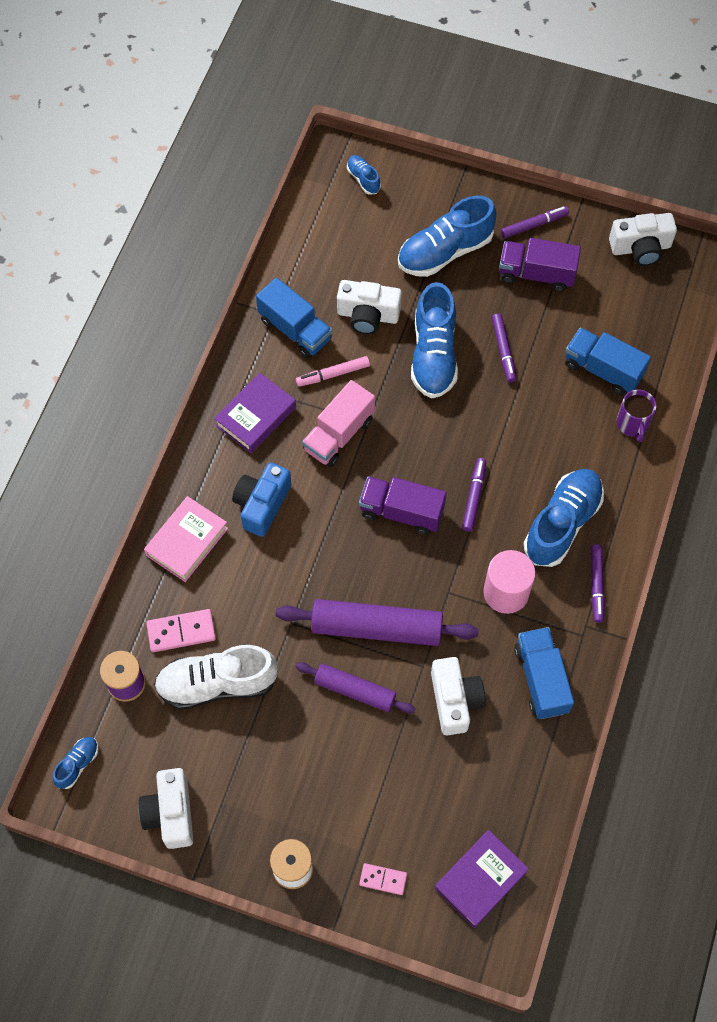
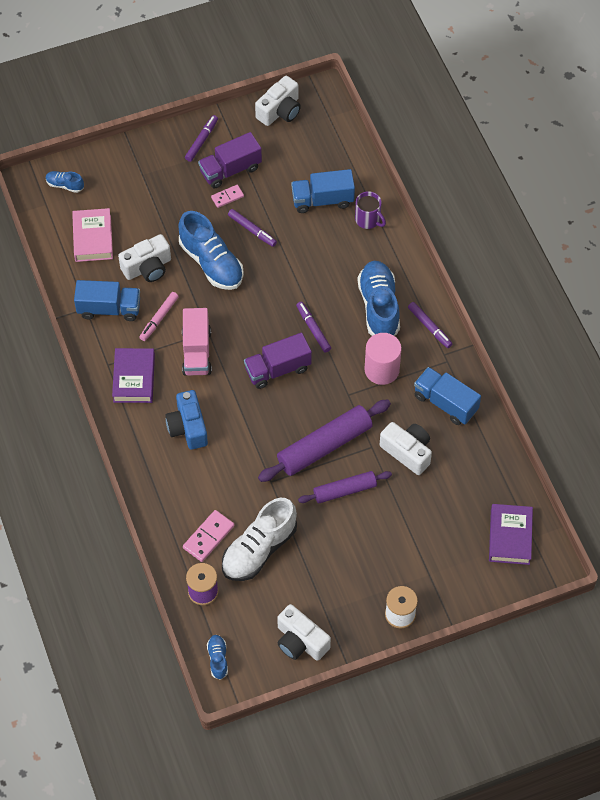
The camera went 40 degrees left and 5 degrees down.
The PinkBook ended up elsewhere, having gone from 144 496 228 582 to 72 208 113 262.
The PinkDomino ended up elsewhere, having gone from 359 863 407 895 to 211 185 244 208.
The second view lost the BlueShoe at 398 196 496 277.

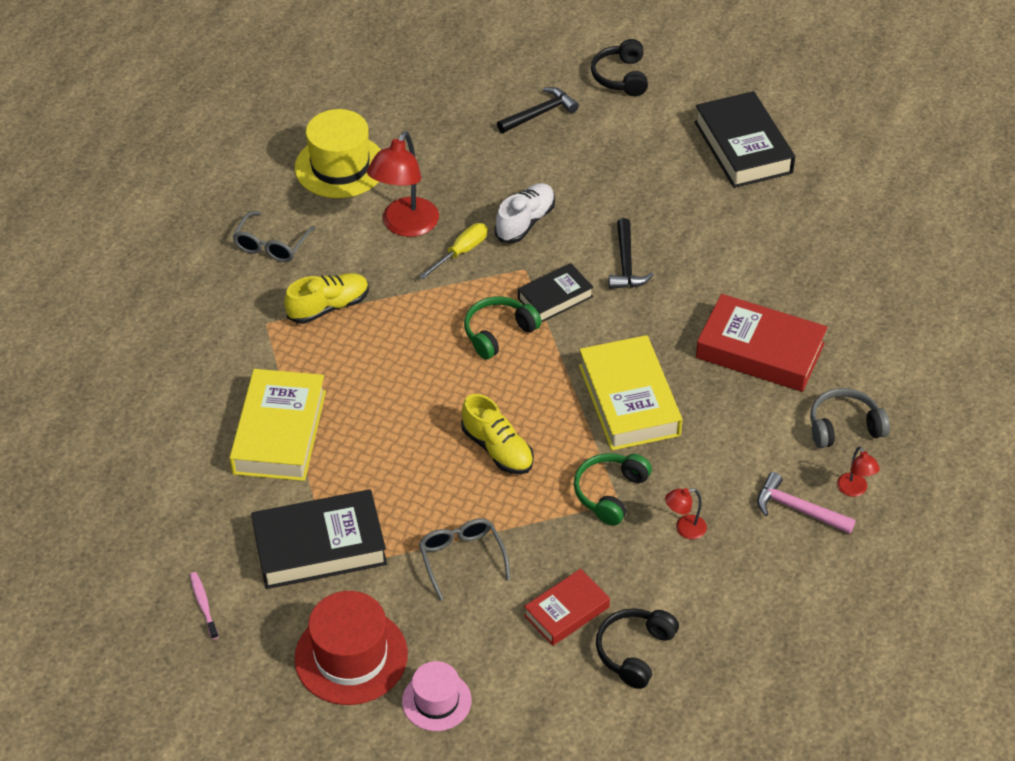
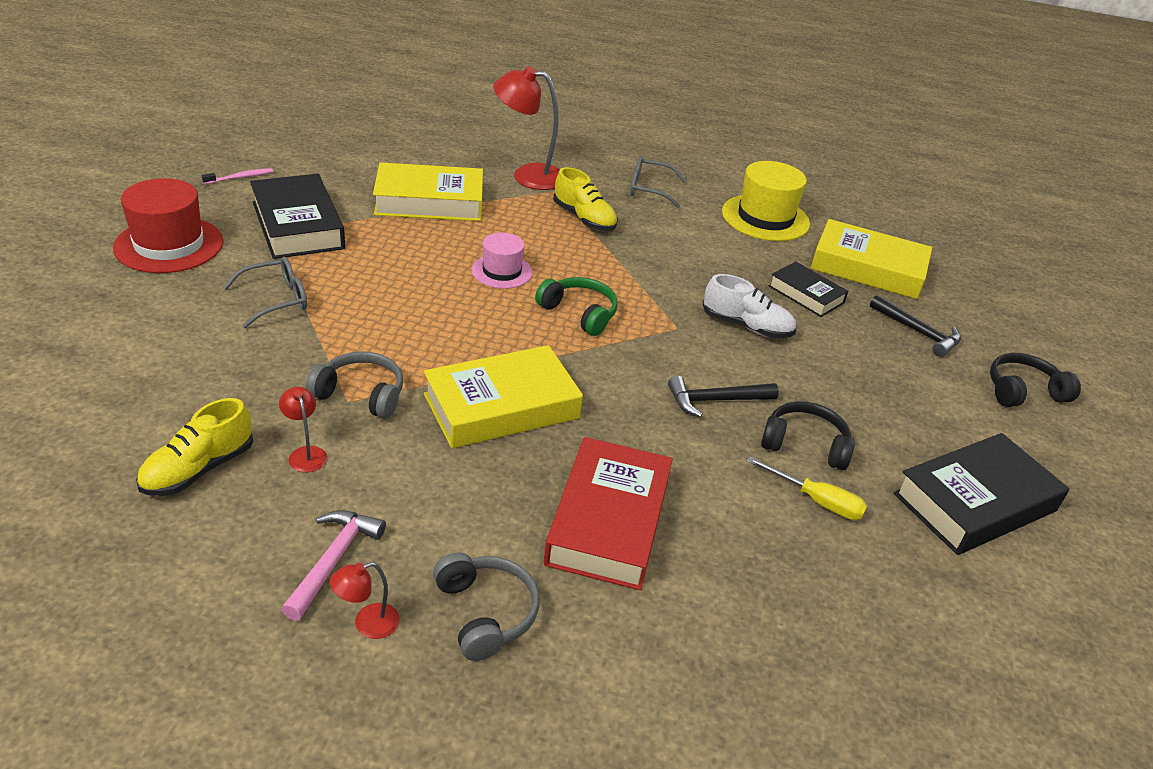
The camera went 75 degrees right and 10 degrees down.
The YellowShoe ended up elsewhere, having gone from 461 394 534 474 to 136 398 253 496.
What was the GreenHeadphones at 574 453 652 525 turned into the GreyHeadphones at 306 352 403 419.
The PinkHat ended up elsewhere, having gone from 402 661 472 731 to 471 233 533 289.
The RedLamp ended up elsewhere, having gone from 367 132 439 237 to 493 66 560 190.
The YellowScrewdriver ended up elsewhere, having gone from 419 223 488 279 to 747 456 867 520.
The BlackHeadphones ended up elsewhere, having gone from 596 608 679 689 to 761 401 855 471.
The BlackBook ended up elsewhere, having gone from 518 263 594 322 to 769 262 848 317.
The second view gained the YellowBook at 811 219 932 299.
The second view lost the RedBook at 524 569 610 646.

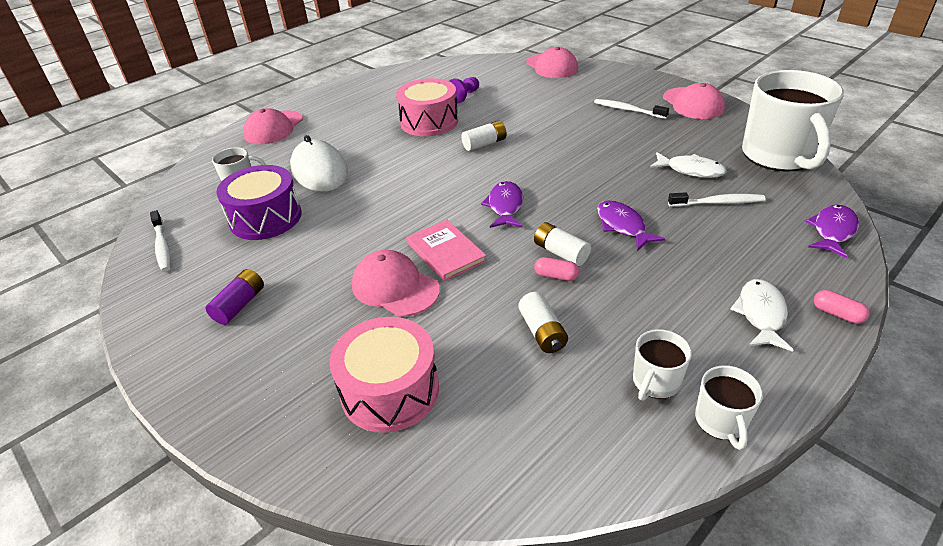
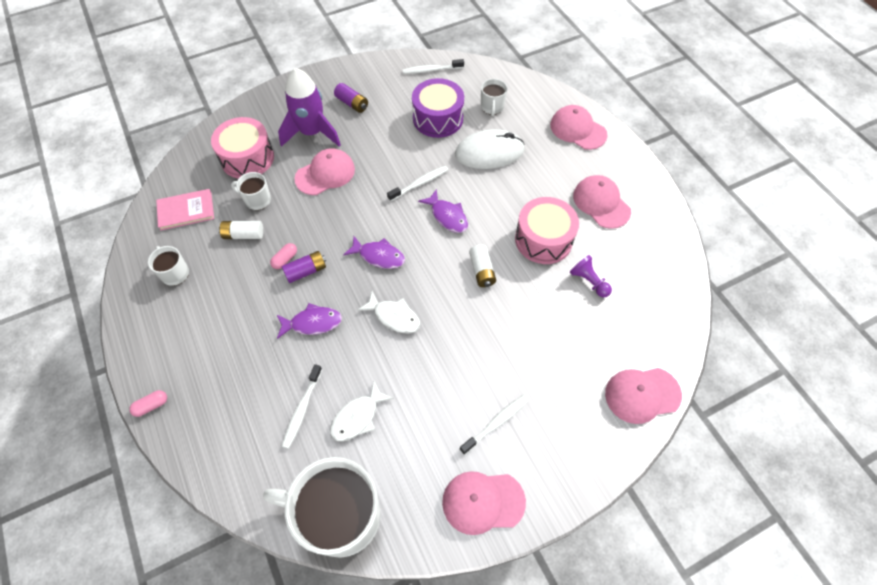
The camera went 105 degrees right and 20 degrees up.
The PinkBook ended up elsewhere, having gone from 406 220 487 281 to 156 189 214 231.
The WhiteMug ended up elsewhere, having gone from 695 365 763 450 to 231 172 271 210.
The second view gained the PurpleRocket at 278 68 341 147.
What was the WhiteBattery at 534 222 591 266 turned into the PurpleBattery at 282 251 326 283.
The WhiteFish ended up elsewhere, having gone from 730 279 793 352 to 358 291 421 334.
The second view gained the WhiteToothbrush at 387 166 448 201.
The PurpleFish ended up elsewhere, having gone from 805 204 859 258 to 418 189 468 233.
The second view gained the PinkCap at 573 175 631 229.

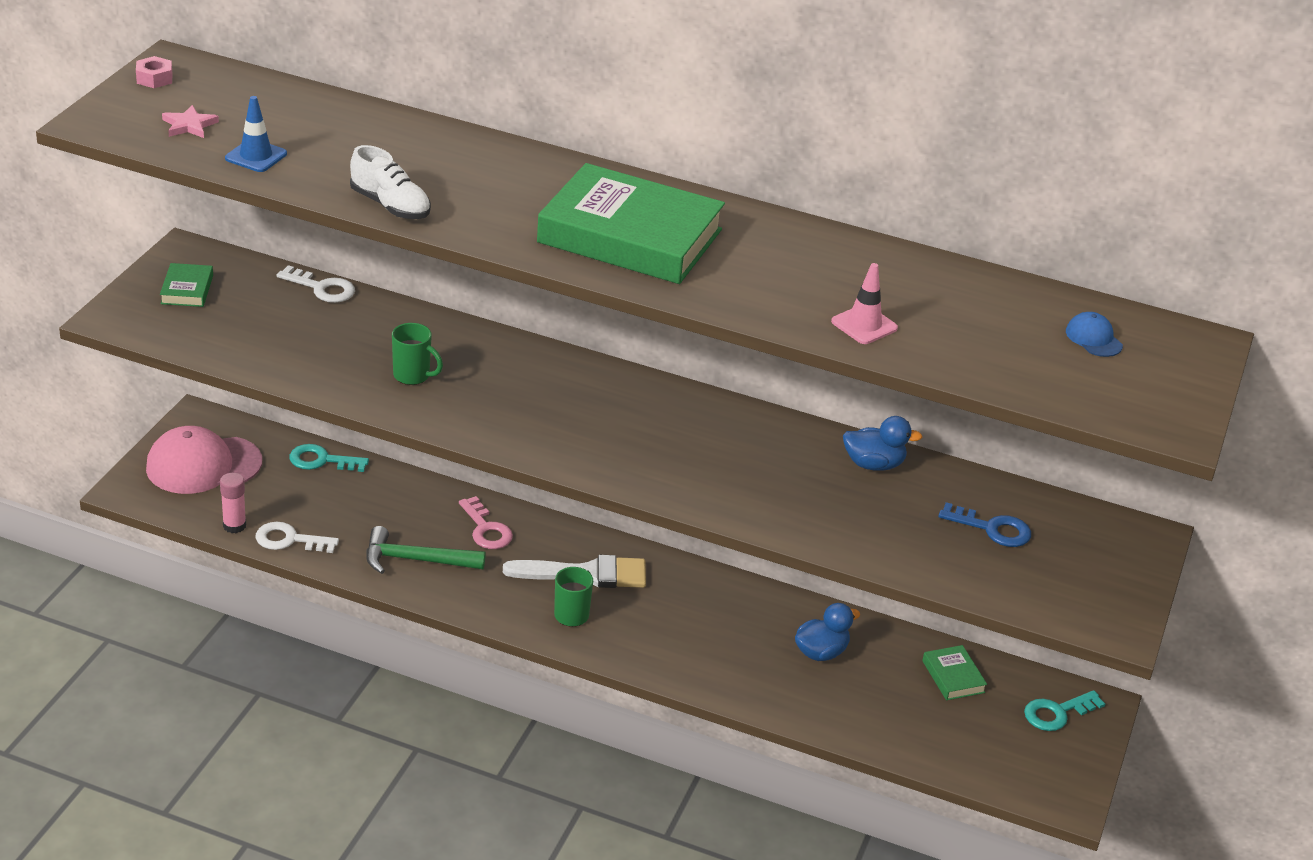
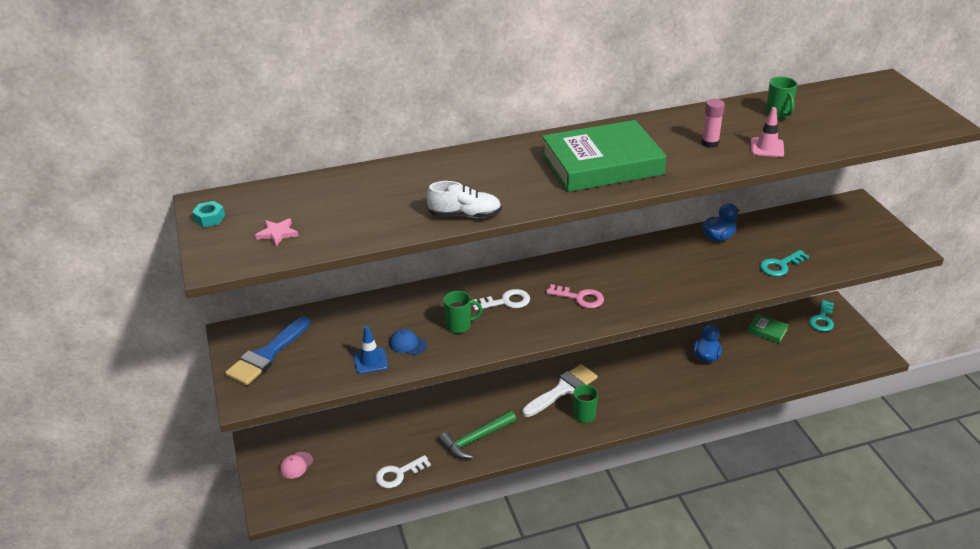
The camera went 35 degrees left and 0 degrees up.
What was the PinkNut at 136 56 173 88 turned into the TurquoiseNut at 192 201 225 227.
Where the GreenBook stood at 160 263 213 307, the BlueBrush came to stand at 225 317 310 385.
The size of the PinkCap at 146 426 262 494 changed by a factor of 0.44.
The BlueTrafficCone ended up elsewhere, having gone from 225 96 287 172 to 353 326 388 374.
The BlueCap ended up elsewhere, having gone from 1066 312 1123 357 to 389 329 427 355.
The WhiteKey ended up elsewhere, having gone from 277 265 355 303 to 473 289 530 310.
The PinkKey ended up elsewhere, having gone from 459 496 513 549 to 546 284 604 308.
The PinkGlueStick ended up elsewhere, having gone from 220 473 246 533 to 701 99 725 148.
The TurquoiseKey ended up elsewhere, having gone from 289 444 369 472 to 760 250 809 276.
The second view gained the GreenMug at 766 77 797 119.
The second view lost the BlueKey at 939 502 1031 547.

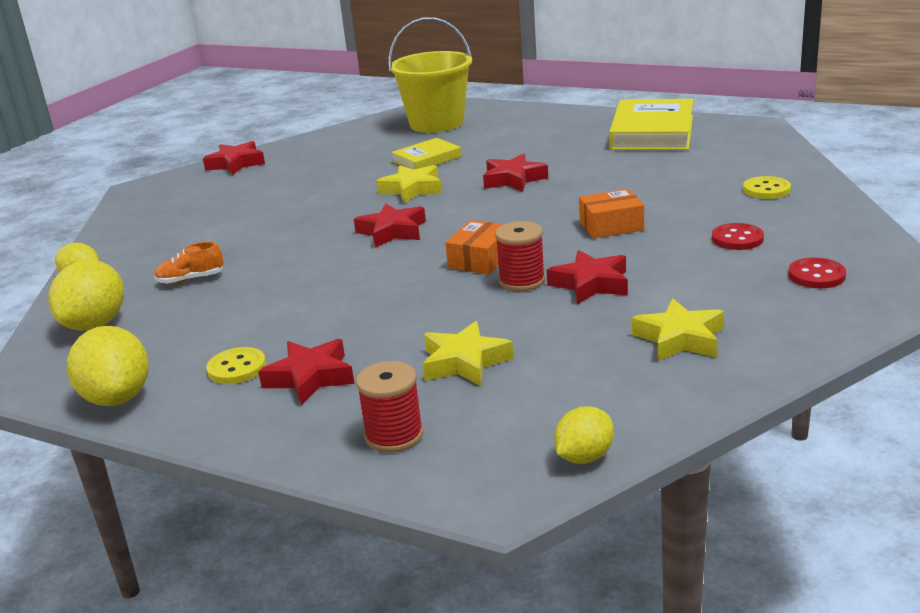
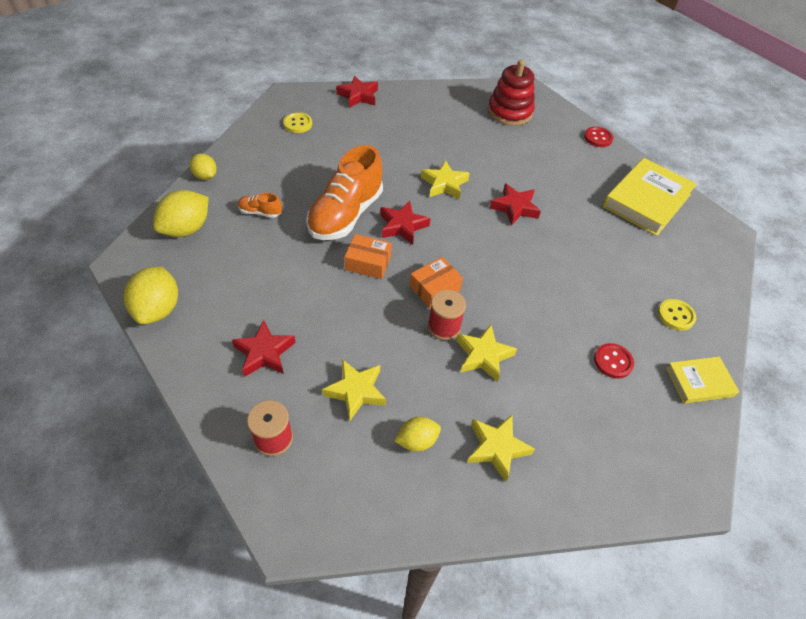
The camera went 20 degrees right and 25 degrees up.
The YellowButton ended up elsewhere, having gone from 206 347 266 384 to 283 112 312 133.
The second view gained the OrangeShoe at 306 145 383 240.
The OrangeBox ended up elsewhere, having gone from 579 189 644 238 to 344 234 392 279.
The YellowLemon ended up elsewhere, having gone from 554 406 614 464 to 394 417 441 452.
What was the RedStar at 547 250 628 304 turned into the YellowStar at 456 325 517 382.
Where the YellowBucket stood at 388 17 472 133, the RedStackingToy came to stand at 488 60 535 126.
The RedButton ended up elsewhere, having gone from 788 257 846 288 to 584 127 613 147.
The YellowBook ended up elsewhere, having gone from 391 138 461 170 to 666 357 739 404.

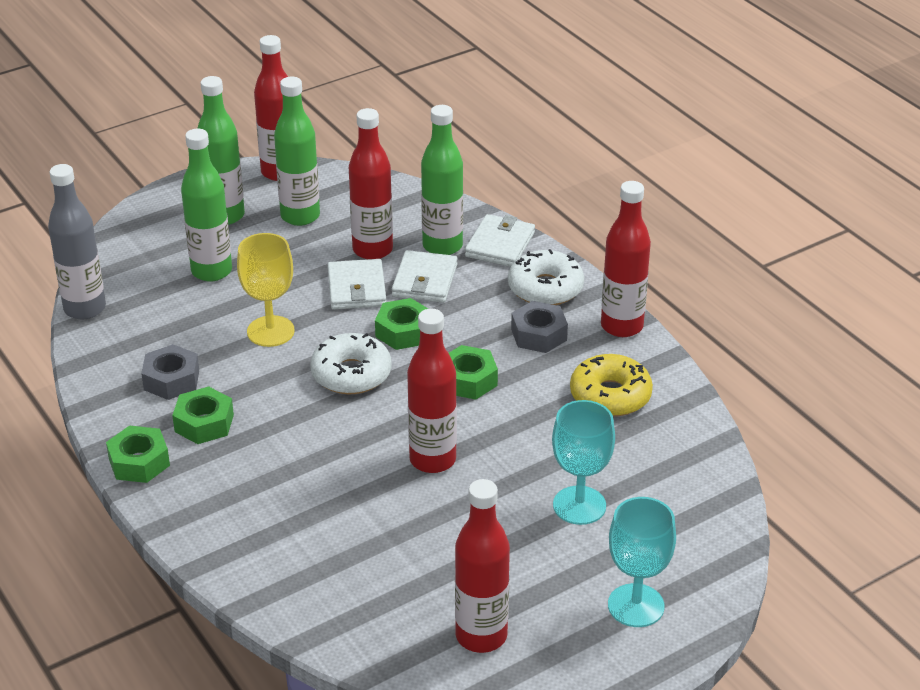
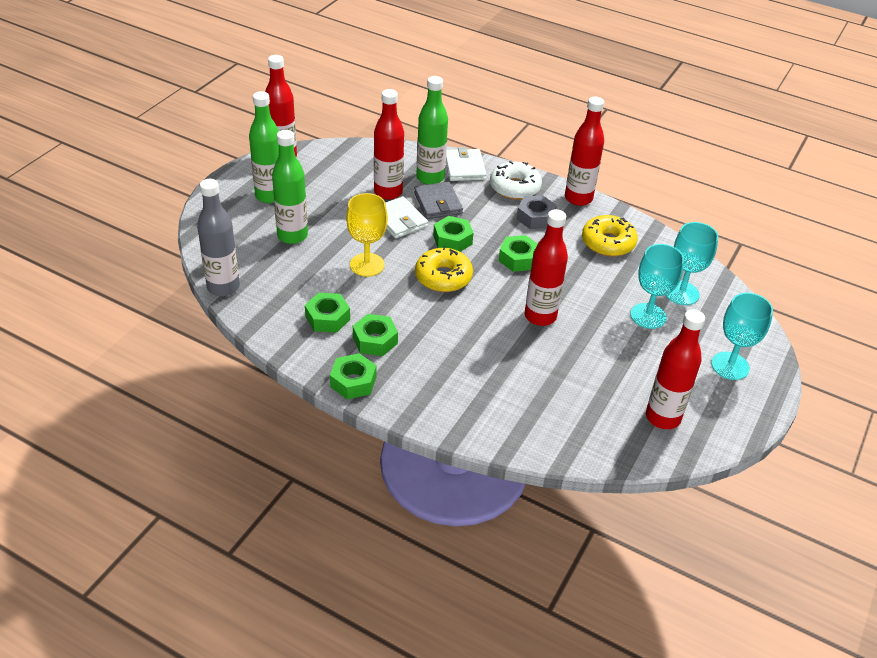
The camera went 30 degrees left and 5 degrees up.
What was the GreyNut at 141 344 199 400 turned into the GreenNut at 305 293 350 333.
What was the WhiteWallet at 392 250 457 303 turned into the GreyWallet at 414 182 463 219.
What was the WhiteDonut at 310 333 392 394 turned into the YellowDonut at 415 246 473 292.
The second view gained the TurquoiseGoblet at 666 222 719 305.
The second view lost the GreenBottle at 274 76 320 226.

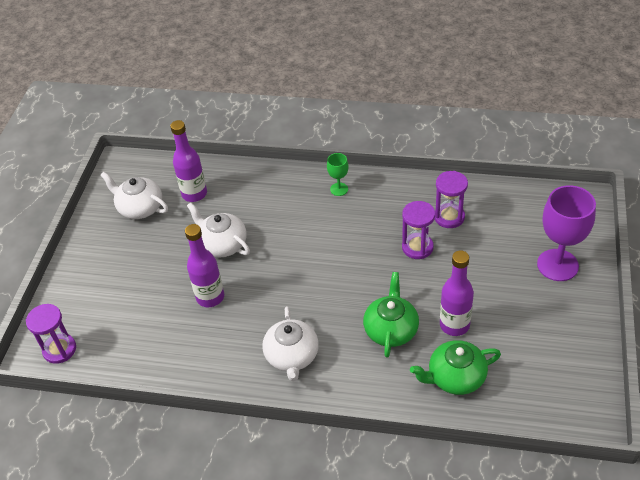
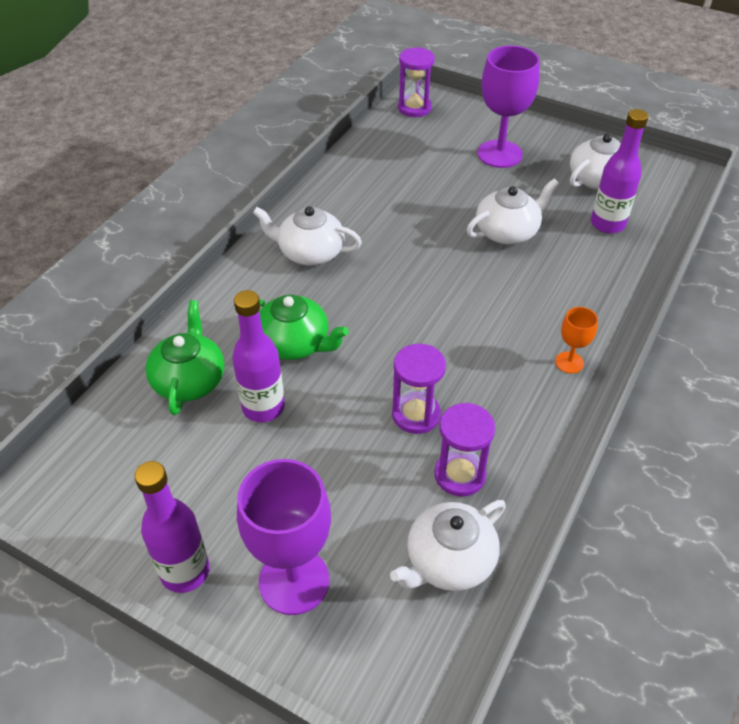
The camera went 105 degrees right and 0 degrees up.
The PurpleBottle ended up elsewhere, having gone from 185 224 224 307 to 134 461 210 593.
The second view gained the WhiteTeapot at 390 500 506 591.
The second view gained the PurpleGoblet at 477 46 540 168.
What was the GreenGoblet at 327 153 349 196 turned into the OrangeGoblet at 555 307 598 374.

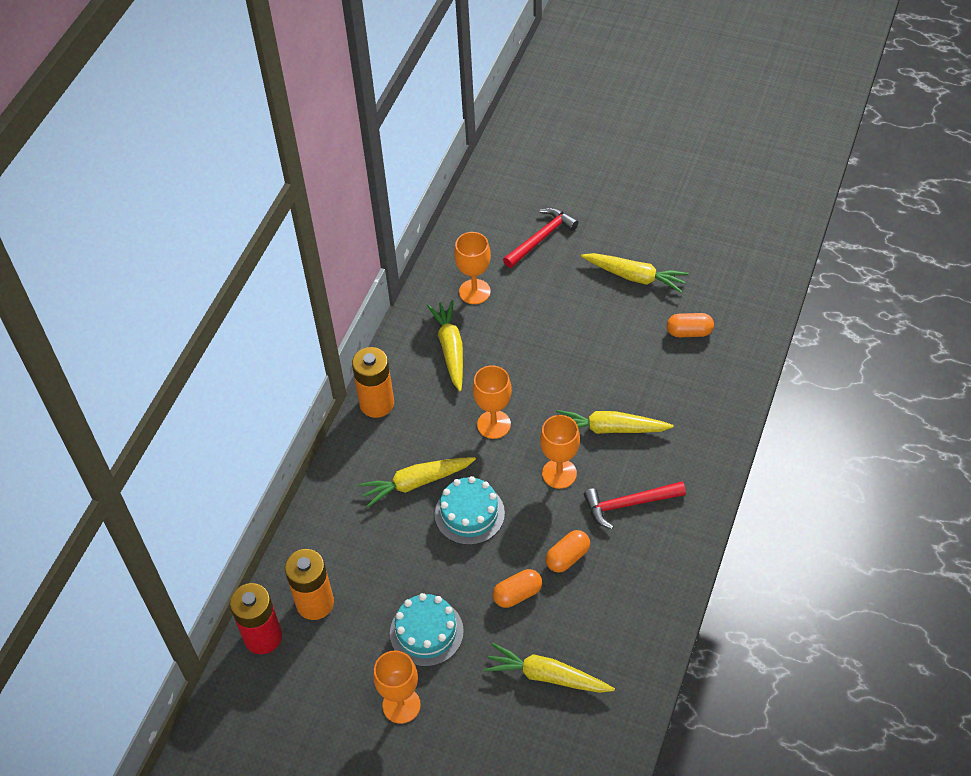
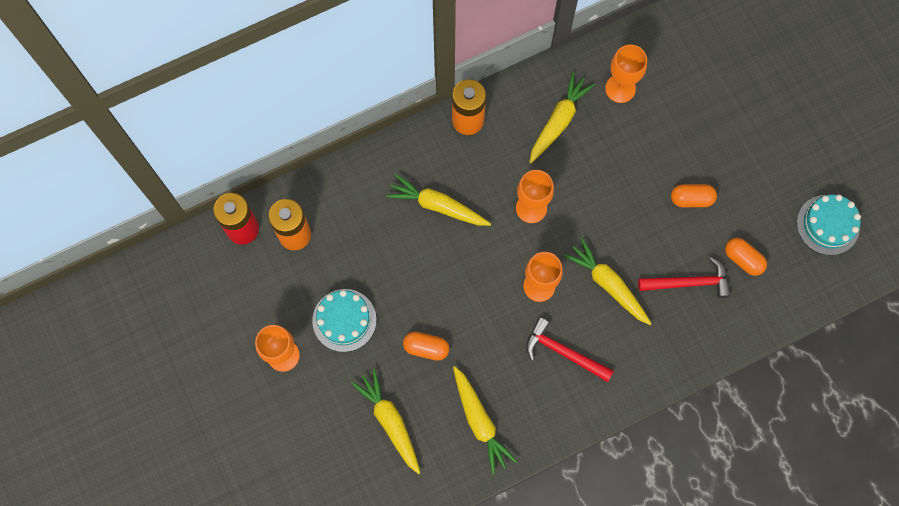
The camera went 40 degrees right and 20 degrees up.
The YellowCarrot ended up elsewhere, having gone from 581 253 689 293 to 453 366 518 474.
The RedHammer ended up elsewhere, having gone from 503 208 579 268 to 638 257 731 298.
The OrangeCapsule ended up elsewhere, having gone from 546 530 590 573 to 671 184 717 207.
The TurquoiseCake ended up elsewhere, having gone from 435 476 505 545 to 797 194 861 255.

